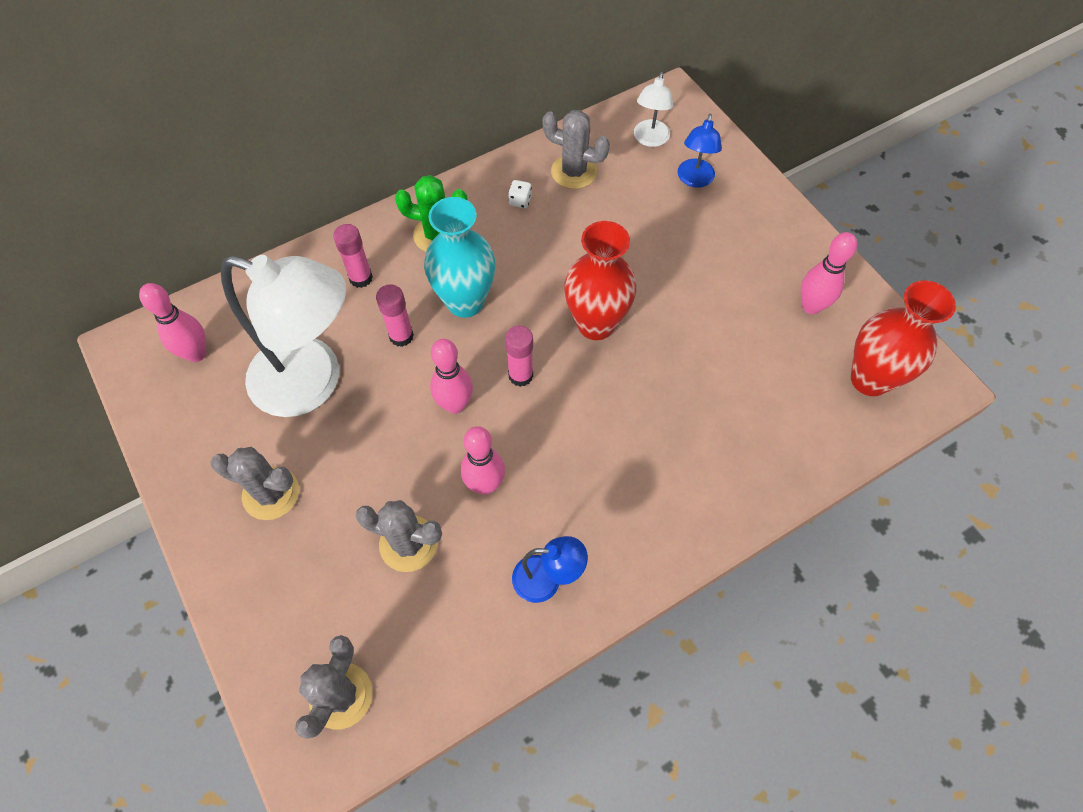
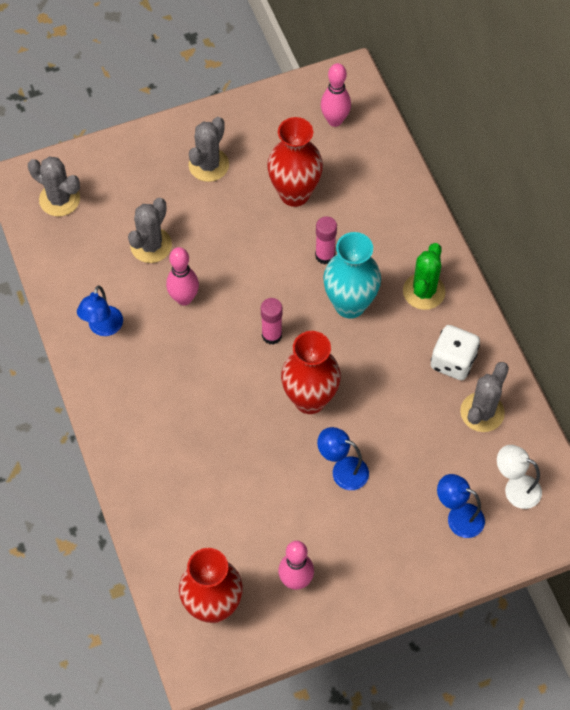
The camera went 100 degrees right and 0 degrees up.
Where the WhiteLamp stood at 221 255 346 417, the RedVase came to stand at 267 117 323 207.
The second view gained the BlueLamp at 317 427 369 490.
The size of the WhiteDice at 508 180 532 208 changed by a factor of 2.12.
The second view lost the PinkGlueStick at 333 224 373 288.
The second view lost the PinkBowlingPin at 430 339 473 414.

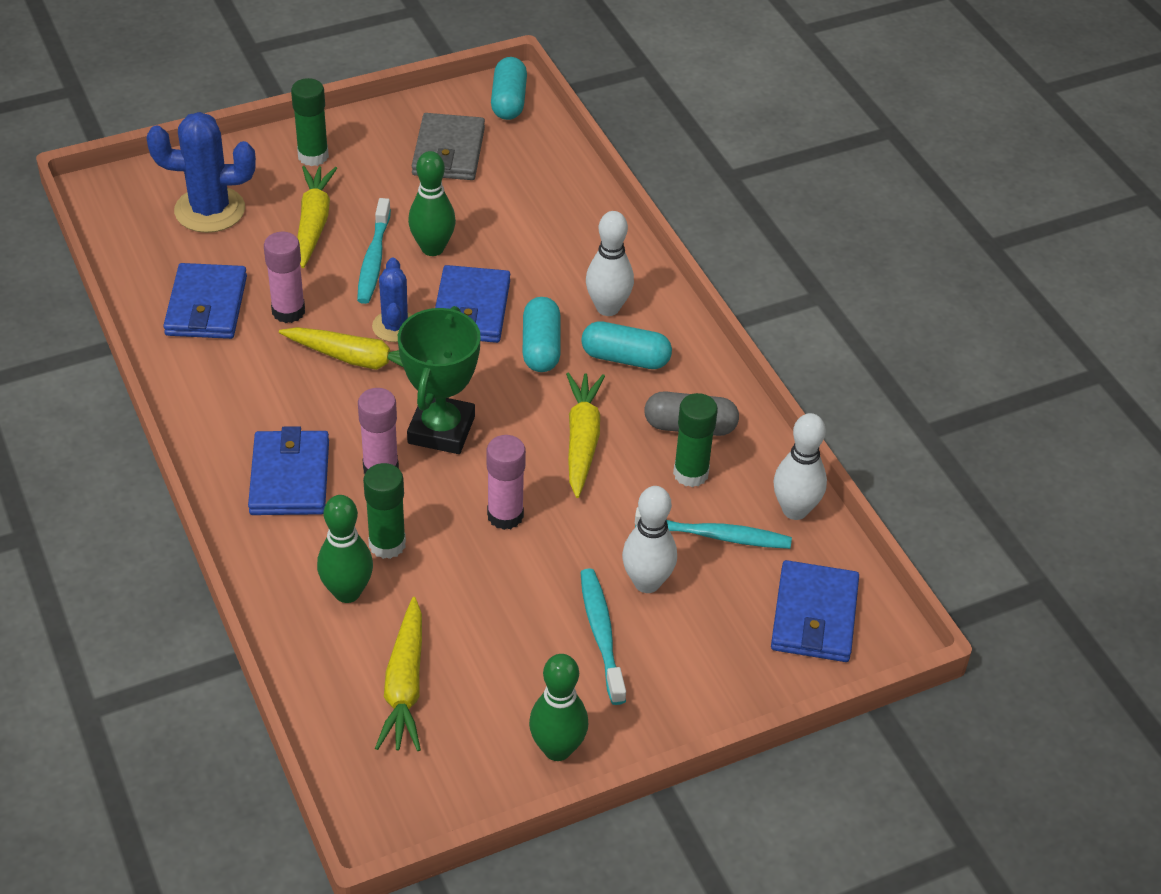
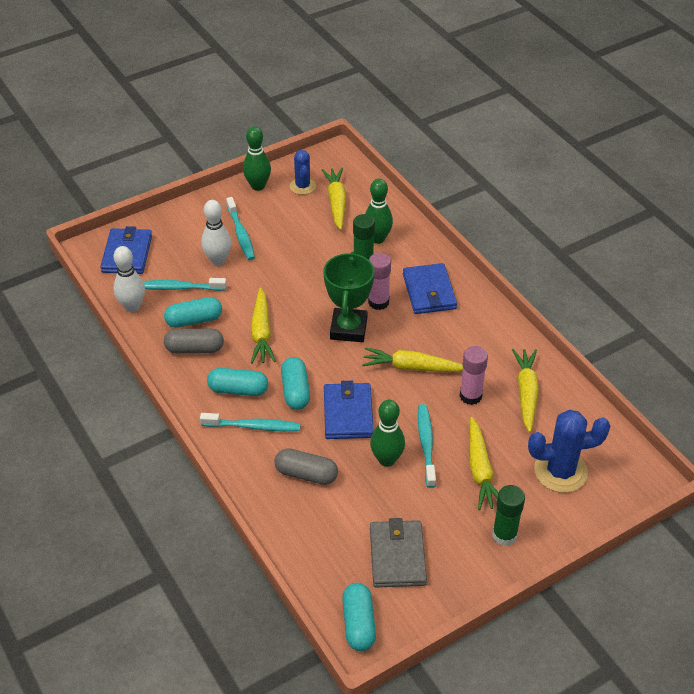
The camera went 175 degrees right and 0 degrees up.
Where the GreenGlueStick stood at 673 393 718 487, the TurquoiseCapsule came to stand at 164 297 222 328.
Where the WhiteBowlingPin stood at 586 211 634 316, the TurquoiseToothbrush came to stand at 200 413 301 431.
The second view gained the GreyCapsule at 274 448 338 485.
The BlueCactus ended up elsewhere, having gone from 372 258 412 342 to 290 150 316 195.
Where the BlueWallet stood at 163 263 247 339, the YellowCarrot came to stand at 512 349 539 433.
The second view lost the PinkGlueStick at 487 435 526 530.

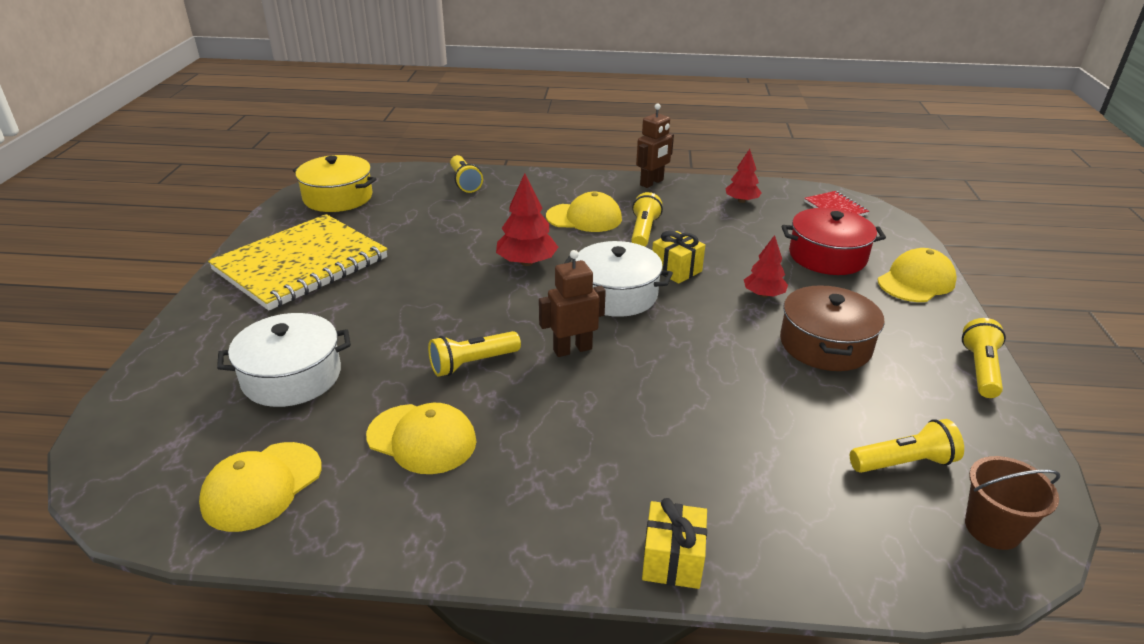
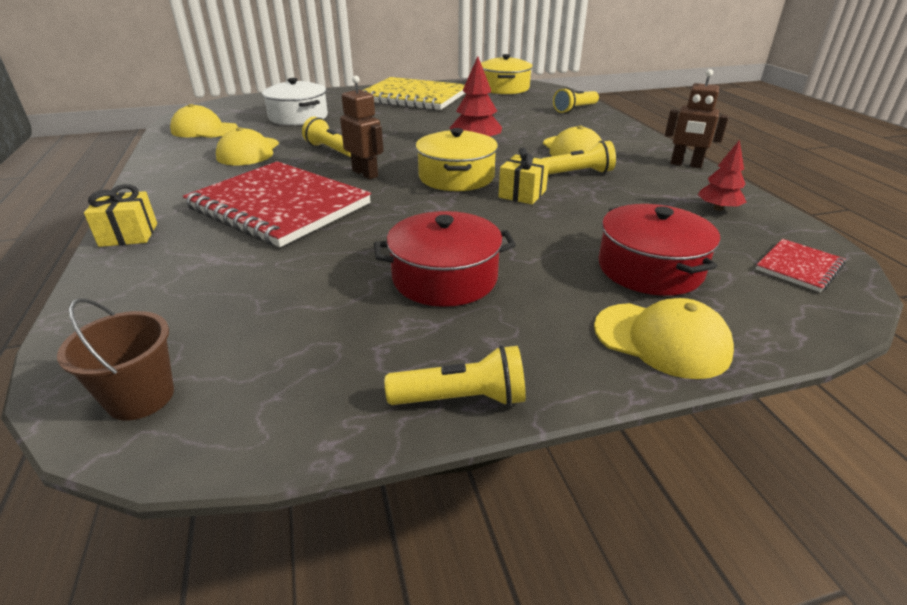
The camera went 70 degrees right and 0 degrees up.
The second view gained the RedNotebook at 183 161 371 247.
What was the BrownPot at 780 285 884 371 turned into the RedPot at 374 211 516 307.
What was the WhitePot at 564 241 673 317 turned into the YellowPot at 416 128 498 191.
The second view lost the RedTree at 744 235 788 297.
The second view lost the YellowFlashlight at 850 419 964 473.

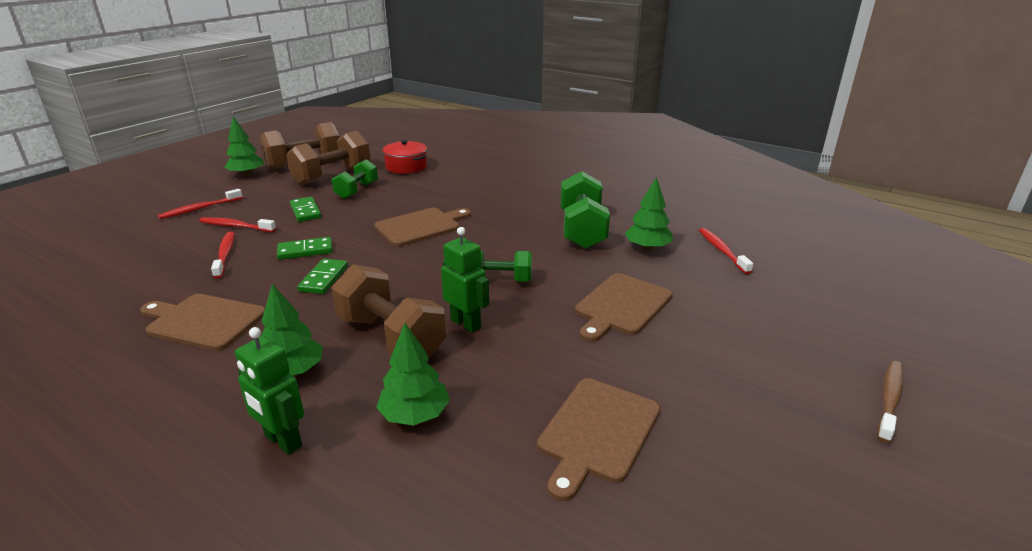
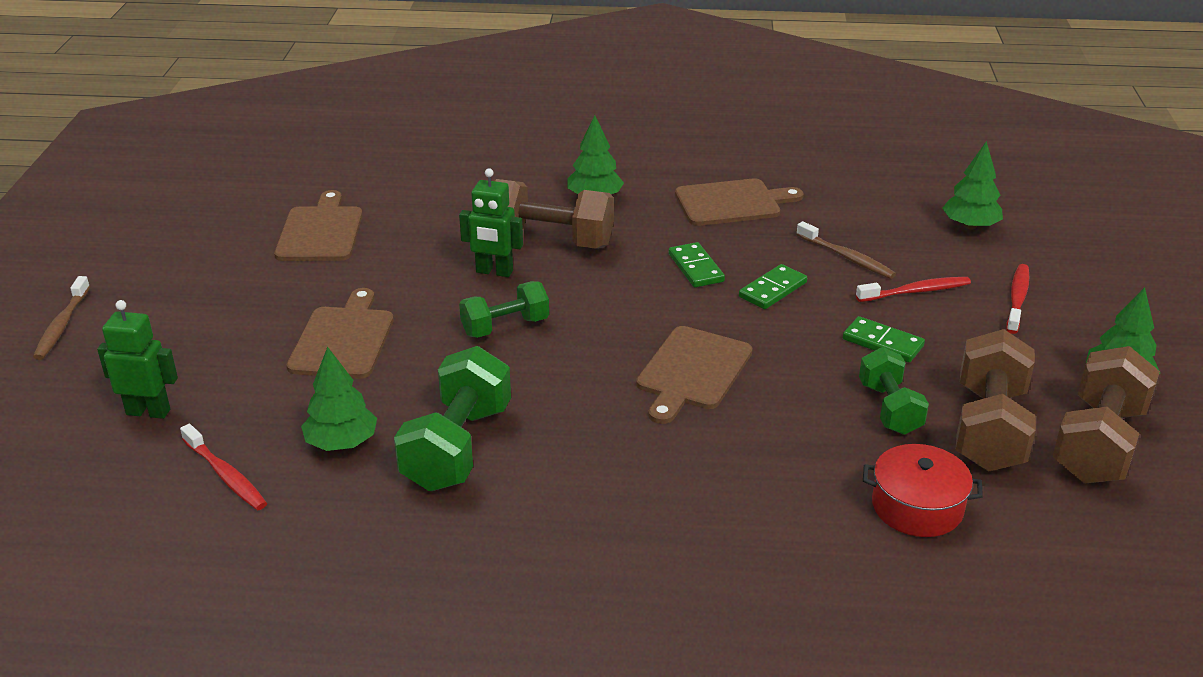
The camera went 150 degrees right and 5 degrees up.
The GreenRobot ended up elsewhere, having gone from 235 327 304 455 to 97 300 178 419.
The GreenDumbbell at 561 171 610 249 ended up facing another way, 45 degrees clockwise from before.
What was the RedToothbrush at 211 231 235 279 turned into the BrownToothbrush at 796 221 896 279.
The GreenTree ended up elsewhere, having gone from 376 323 450 426 to 942 141 1003 229.

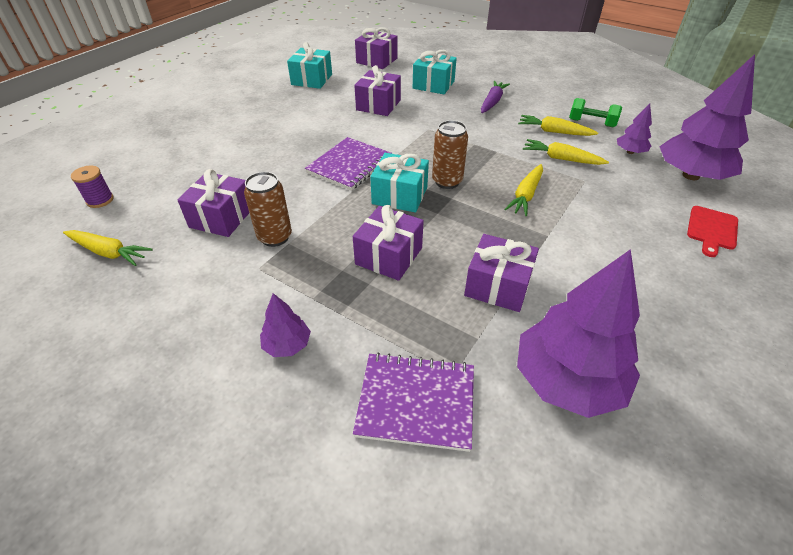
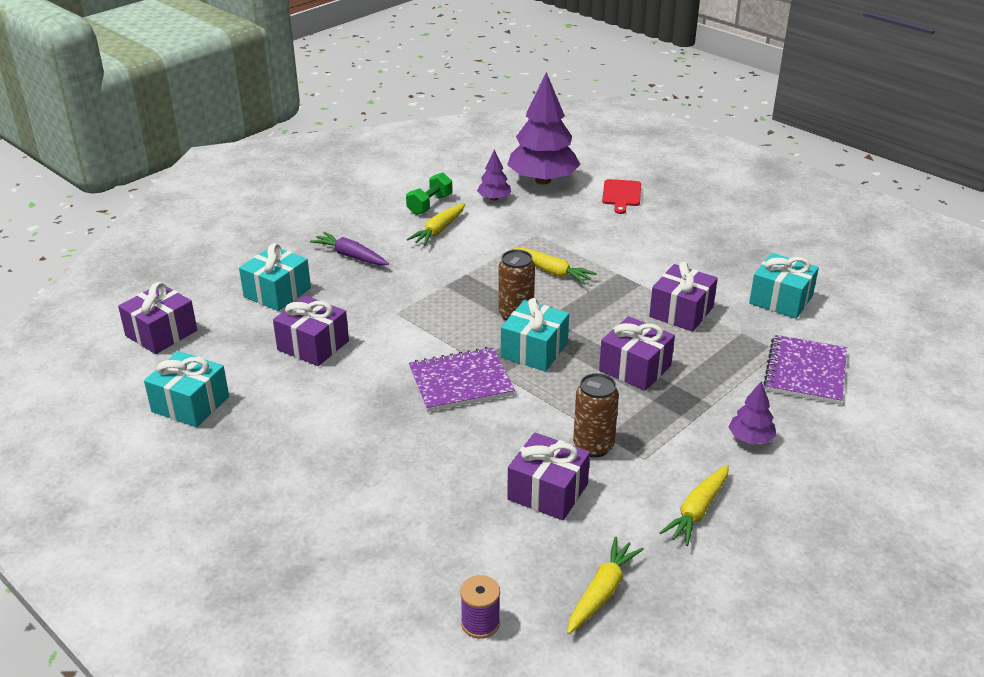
The camera went 80 degrees left and 10 degrees down.
The PurpleNotebook at 305 137 392 191 ended up facing another way, 60 degrees counterclockwise from before.
The RedCuttingBoard at 687 206 738 257 ended up facing another way, 60 degrees clockwise from before.
The YellowCarrot ended up elsewhere, having gone from 523 139 609 165 to 659 465 729 546.
Where the PurpleTree stood at 517 249 640 418, the TurquoiseGift came to stand at 749 253 819 319.

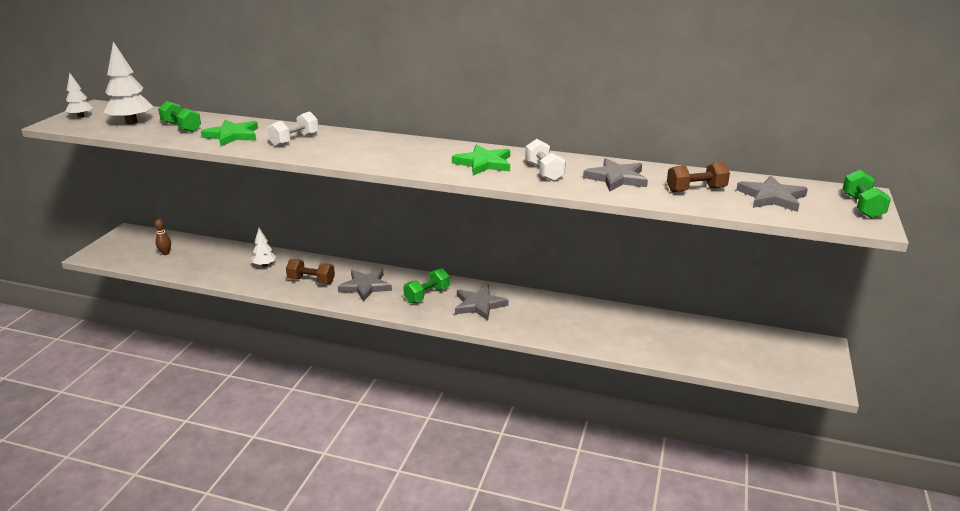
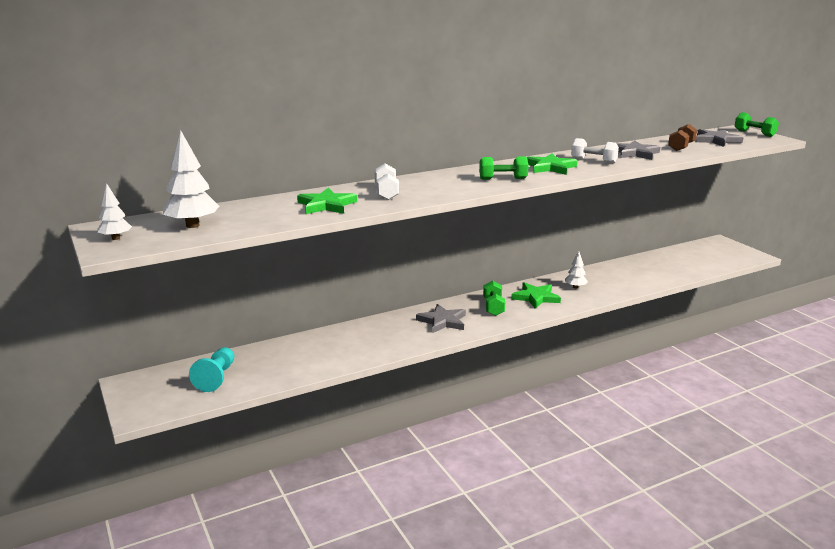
The camera went 45 degrees left and 5 degrees down.
Where the BrownBowlingPin stood at 154 219 171 255, the TurquoisePawn came to stand at 189 347 234 392.
The GreenDumbbell ended up elsewhere, having gone from 158 101 201 132 to 479 156 529 180.
What was the GreyStar at 455 285 508 321 turned into the GreenStar at 511 282 561 309.
The WhiteTree ended up elsewhere, having gone from 251 228 276 267 to 565 251 588 289.
The second view lost the BrownDumbbell at 286 259 335 284.

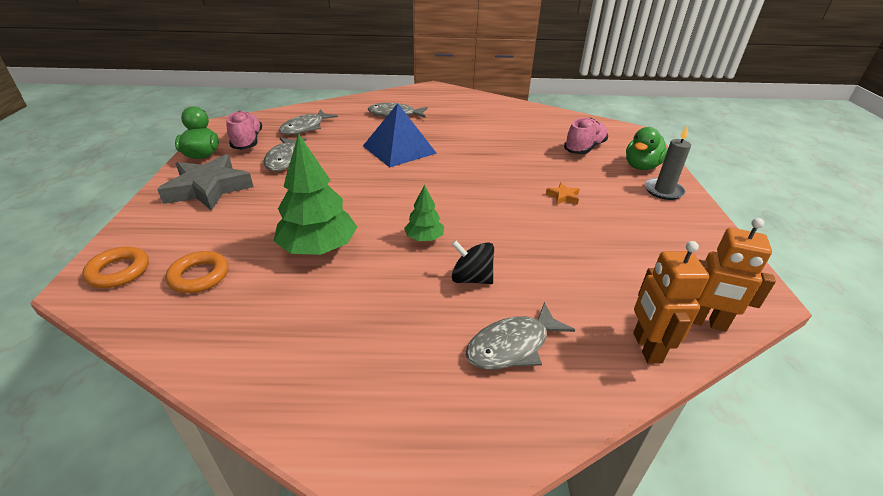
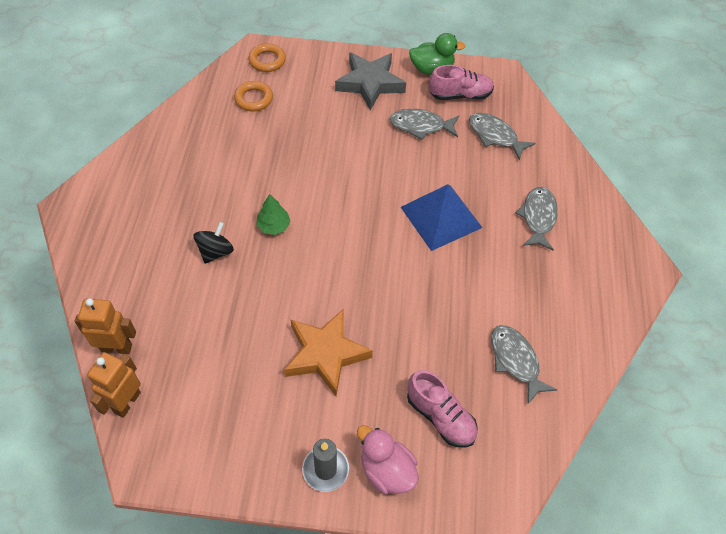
The camera went 95 degrees right and 20 degrees up.
The size of the OrangeStar at 546 182 580 205 changed by a factor of 2.44.
What was the GreenDuck at 626 127 668 170 turned into the PinkDuck at 357 425 418 494.
The GreyFish ended up elsewhere, having gone from 466 302 575 370 to 491 325 557 404.
The second view lost the GreenTree at 274 133 357 255.

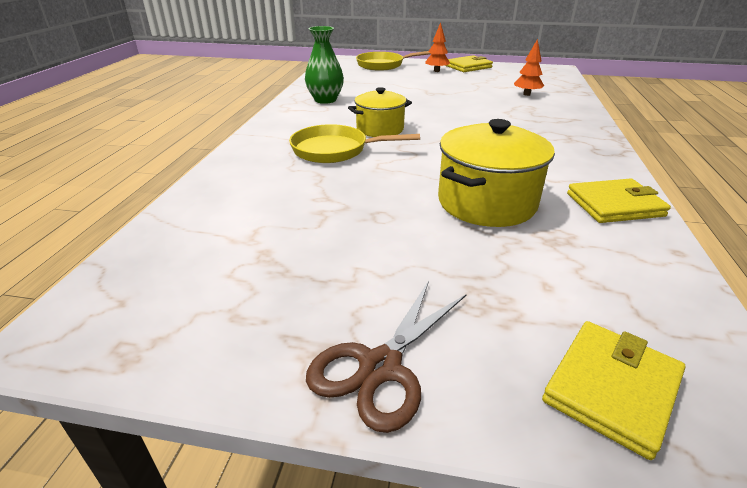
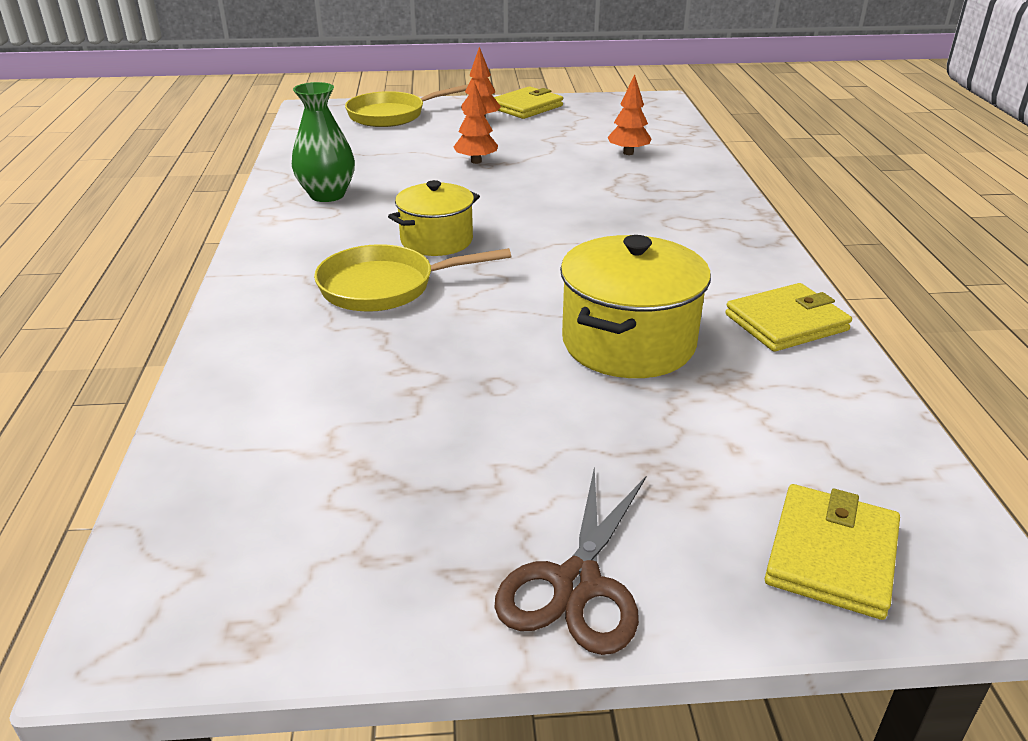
The camera went 15 degrees left and 0 degrees up.
The second view gained the OrangeTree at 454 82 498 164.

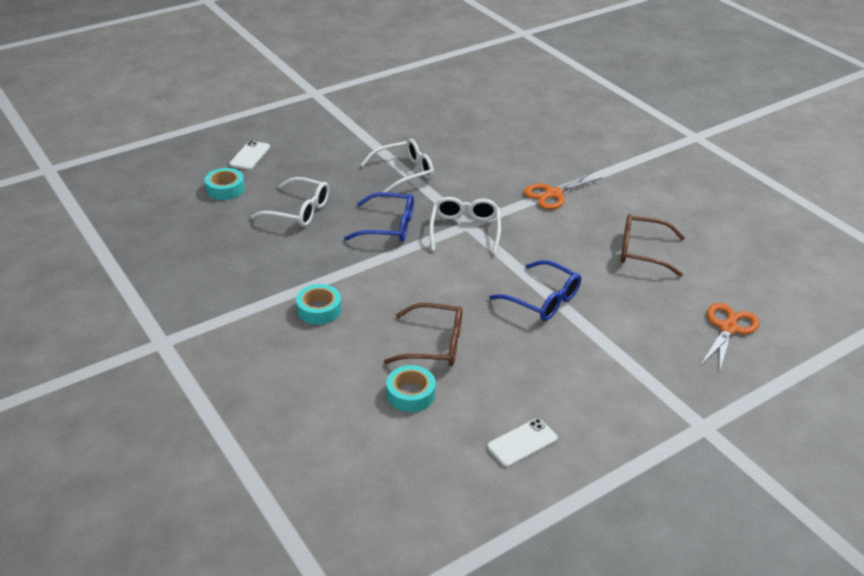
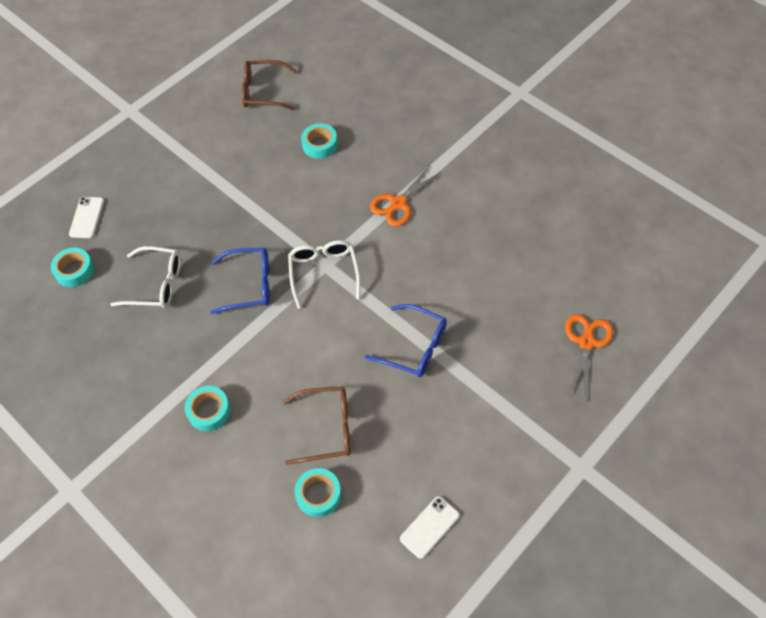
The camera went 10 degrees left and 20 degrees up.
The BrownGlasses ended up elsewhere, having gone from 621 214 685 277 to 241 60 298 110.
The second view gained the TurquoiseTape at 301 123 338 159.
The second view lost the WhiteGlasses at 360 139 434 192.

